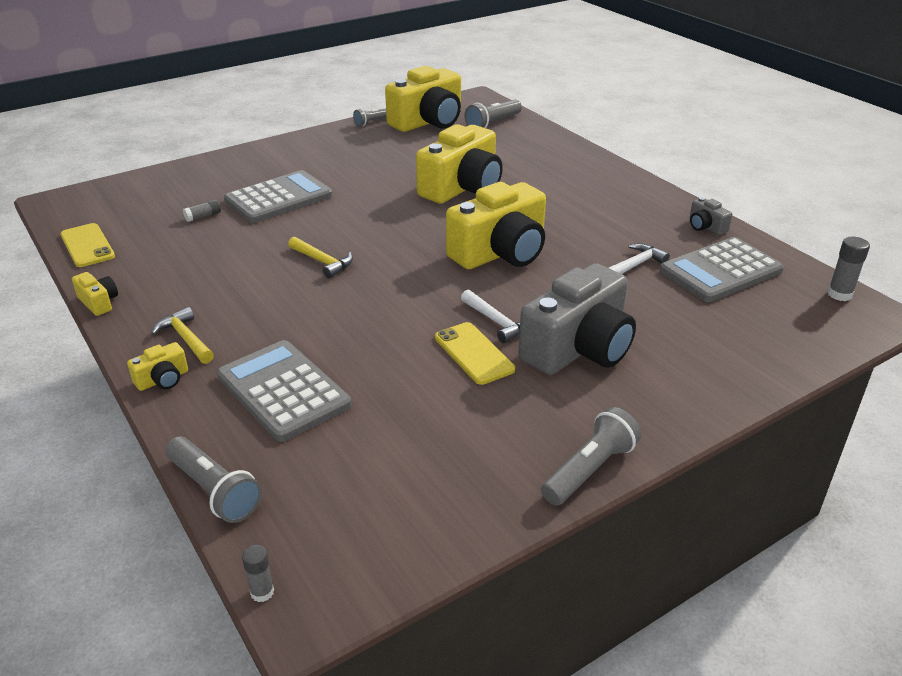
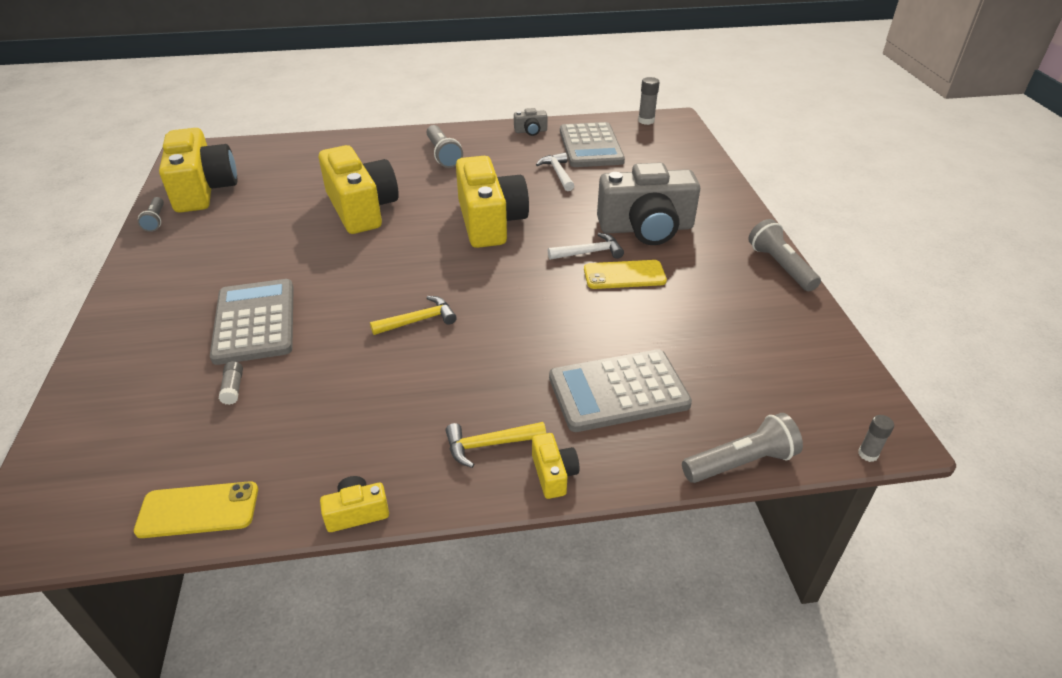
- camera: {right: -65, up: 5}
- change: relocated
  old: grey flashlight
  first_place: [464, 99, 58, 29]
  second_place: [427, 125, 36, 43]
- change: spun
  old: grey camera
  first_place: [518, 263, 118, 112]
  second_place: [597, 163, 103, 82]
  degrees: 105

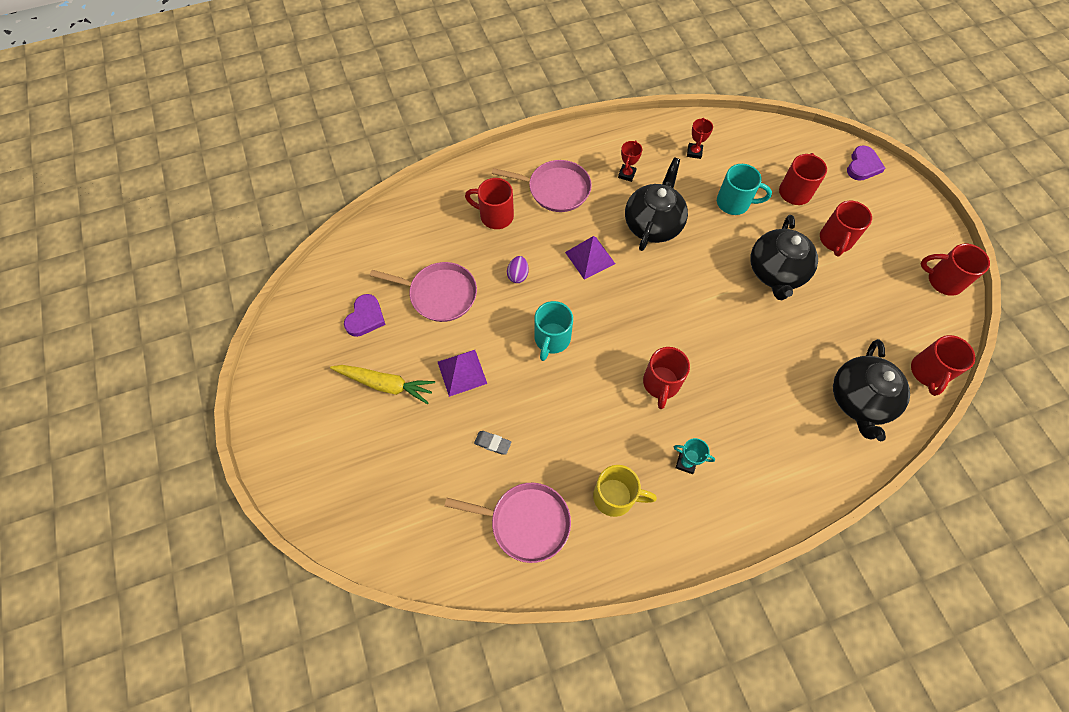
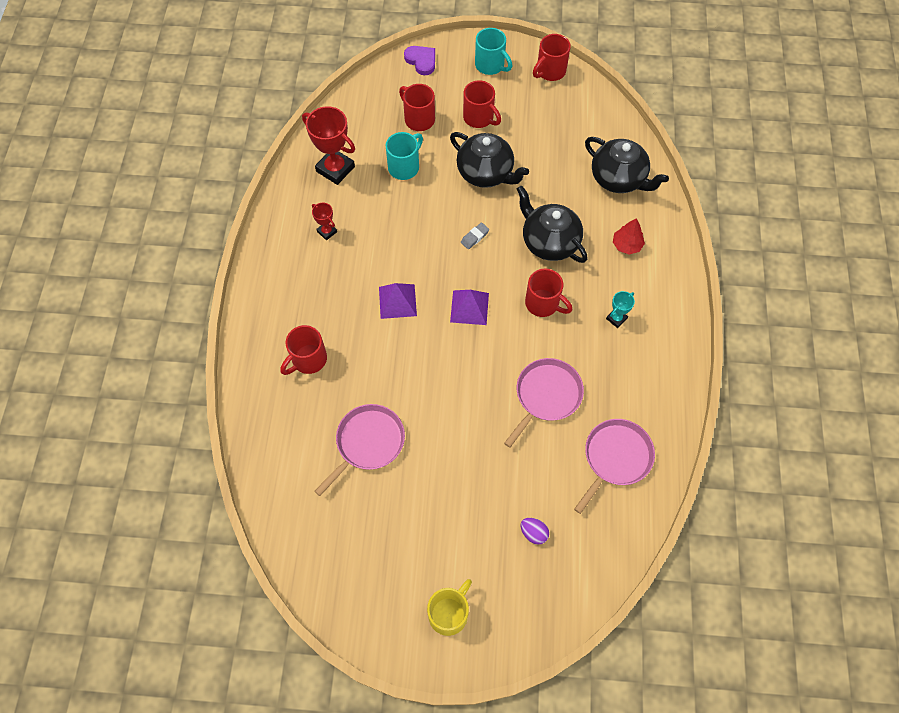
- camera: {right: -65, up: 0}
- change: missing
  old: yellow carrot
  first_place: [330, 365, 105, 39]
- change: missing
  old: purple heart
  first_place: [344, 294, 42, 43]
- change: relocated
  old: purple pyramid
  first_place: [438, 350, 49, 47]
  second_place: [450, 290, 39, 35]
- change: relocated
  old: grey eraser
  first_place: [474, 431, 37, 24]
  second_place: [461, 222, 28, 27]
- change: relocated
  old: pink pan
  first_place: [492, 160, 100, 52]
  second_place: [504, 358, 80, 90]
- change: relocated
  old: purple egg
  first_place: [507, 256, 22, 27]
  second_place: [521, 518, 28, 27]
- change: relocated
  old: turquoise mug
  first_place: [534, 301, 39, 60]
  second_place: [475, 28, 37, 47]
- change: relocated
  old: yellow mug
  first_place: [593, 465, 64, 52]
  second_place: [427, 579, 45, 57]
- change: relocated
  old: black teapot
  first_place: [625, 157, 63, 94]
  second_place: [517, 185, 71, 78]
- change: size
  old: red trophy
  first_place: [687, 118, 26, 41]
  second_place: [302, 106, 53, 79]
  factor: 1.99
- change: missing
  old: red mug
  first_place: [911, 335, 64, 61]
- change: appeared
  new: red tree
  second_place: [613, 218, 32, 37]

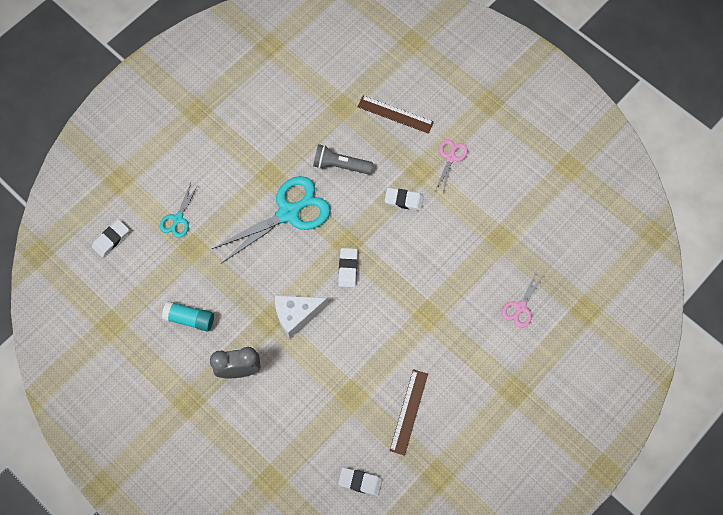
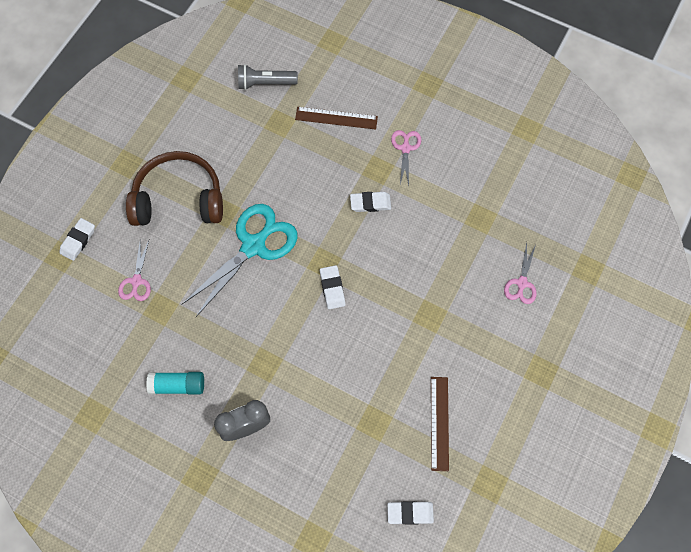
- camera: {right: -15, up: 0}
- change: relocated
  old: white eraser
  first_place: [92, 220, 37, 37]
  second_place: [59, 218, 36, 43]
- change: colour
  old: turquoise scissors
  new: pink scissors
  first_place: [160, 183, 39, 55]
  second_place: [118, 240, 33, 61]
- change: missing
  old: white cheese
  first_place: [275, 295, 53, 43]
- change: relocated
  old: grey flashlight
  first_place: [313, 144, 60, 30]
  second_place: [238, 64, 60, 26]
- change: appeared
  new: brown headphones
  second_place: [126, 151, 97, 75]

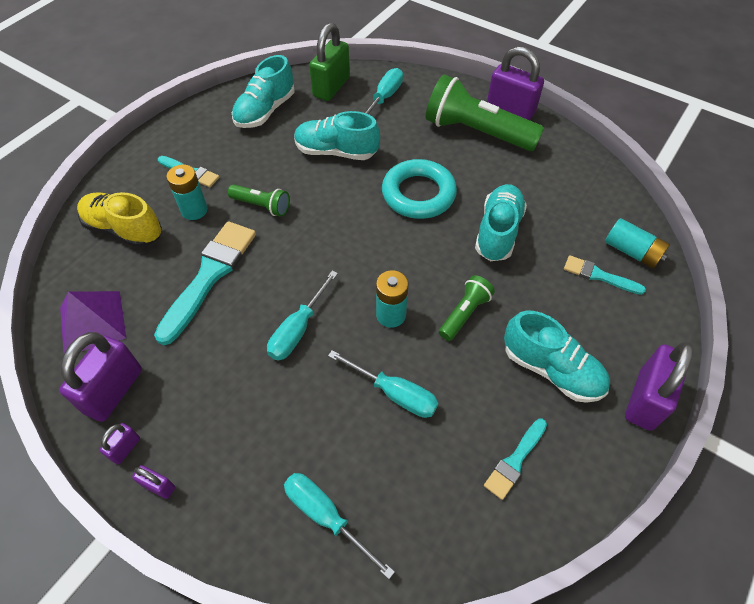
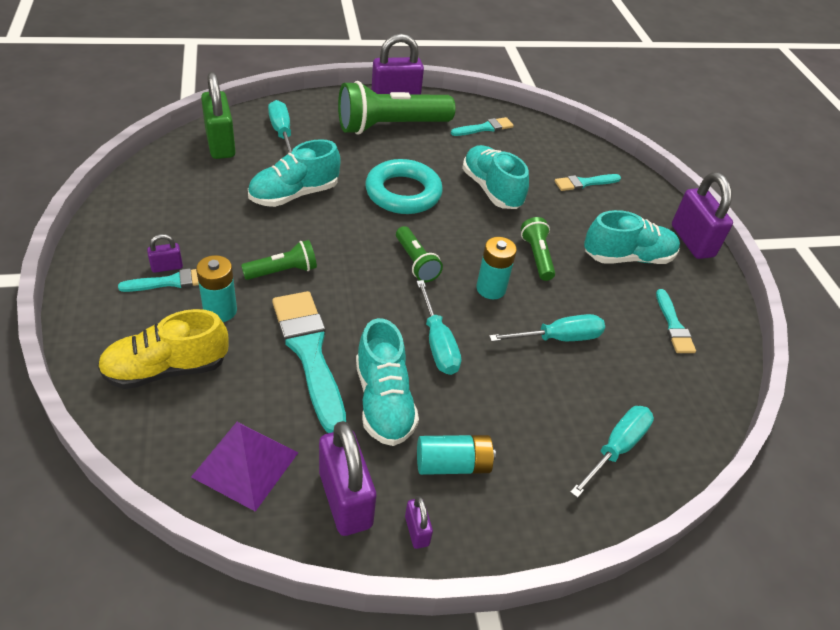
- camera: {right: -50, up: -10}
- change: relocated
  old: purple padlock
  first_place: [132, 465, 43, 34]
  second_place: [147, 234, 36, 39]
- change: relocated
  old: turquoise shoe
  first_place: [232, 55, 63, 73]
  second_place: [356, 318, 63, 128]
- change: spun
  old: turquoise screwdriver
  first_place: [284, 473, 111, 106]
  second_place: [570, 406, 84, 92]
  degrees: 135
- change: relocated
  old: turquoise battery
  first_place: [605, 218, 65, 51]
  second_place: [417, 435, 79, 40]
- change: appeared
  new: green flashlight
  second_place: [396, 226, 47, 56]
- change: appeared
  new: turquoise brush
  second_place: [451, 117, 63, 19]

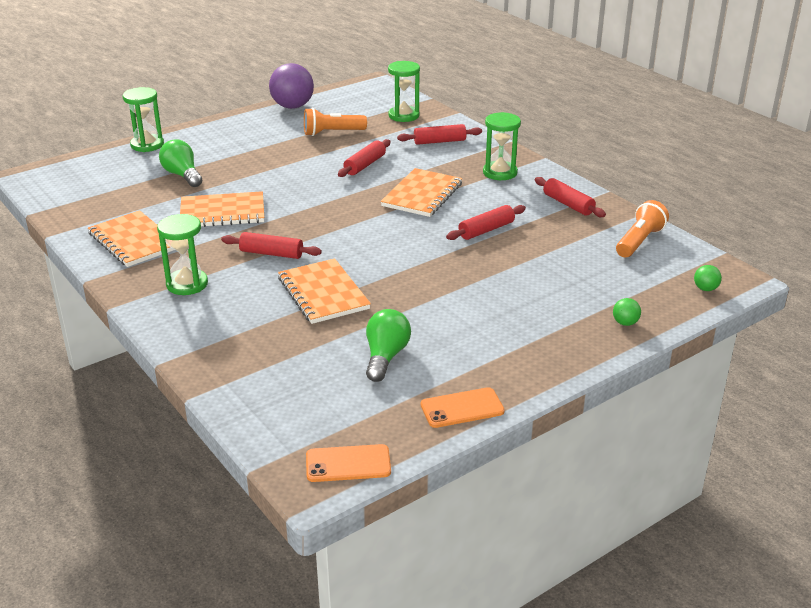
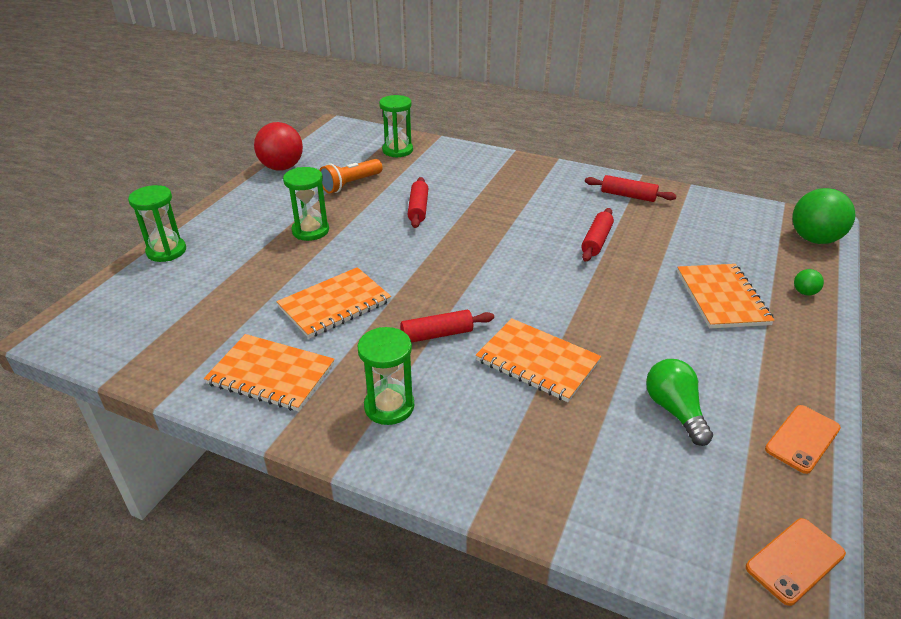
- camera: {right: -30, up: 5}
- change: missing
  old: green light bulb
  first_place: [159, 139, 43, 48]
- change: colour
  old: purple ball
  new: red ball
  first_place: [269, 63, 45, 46]
  second_place: [254, 122, 49, 49]
- change: relocated
  old: orange notebook
  first_place: [381, 168, 81, 49]
  second_place: [677, 264, 98, 64]
- change: missing
  old: red rolling pin
  first_place: [397, 124, 85, 21]
- change: relocated
  old: green hourglass
  first_place: [483, 112, 38, 68]
  second_place: [283, 167, 46, 74]
- change: missing
  old: orange flashlight
  first_place: [616, 200, 53, 57]
- change: size
  old: green ball
  first_place: [694, 265, 28, 26]
  second_place: [792, 188, 63, 56]
  factor: 2.29

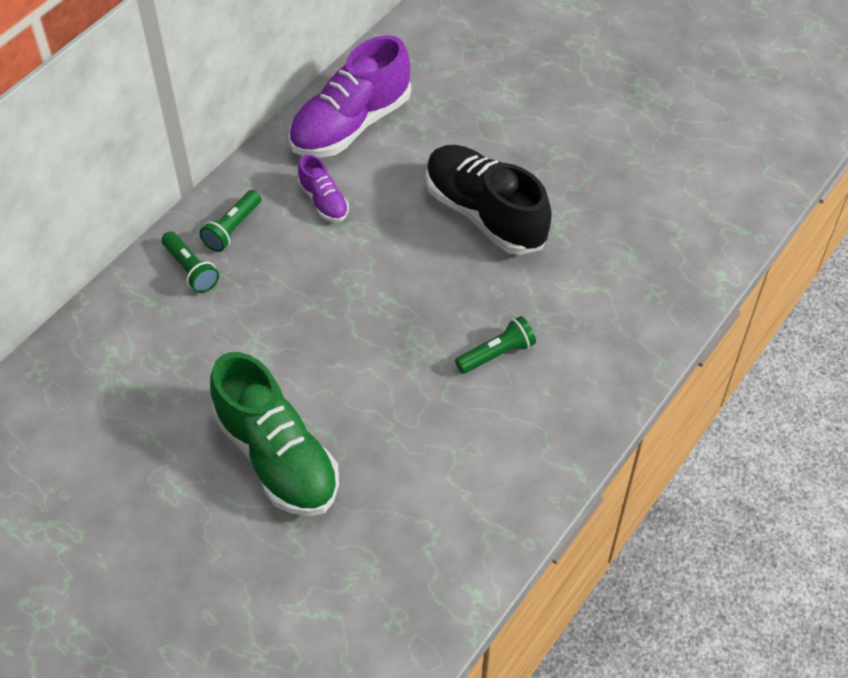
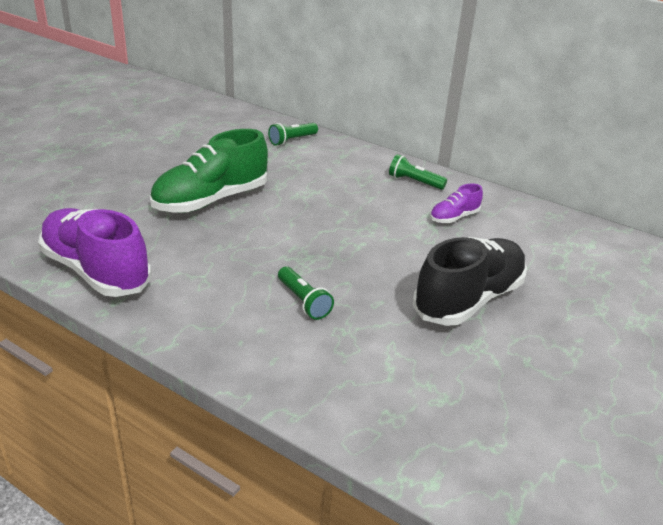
- camera: {right: 85, up: -20}
- change: relocated
  old: green flashlight
  first_place: [161, 231, 58, 62]
  second_place: [268, 123, 50, 23]
- change: relocated
  old: purple shoe
  first_place: [288, 35, 123, 123]
  second_place: [38, 208, 113, 89]

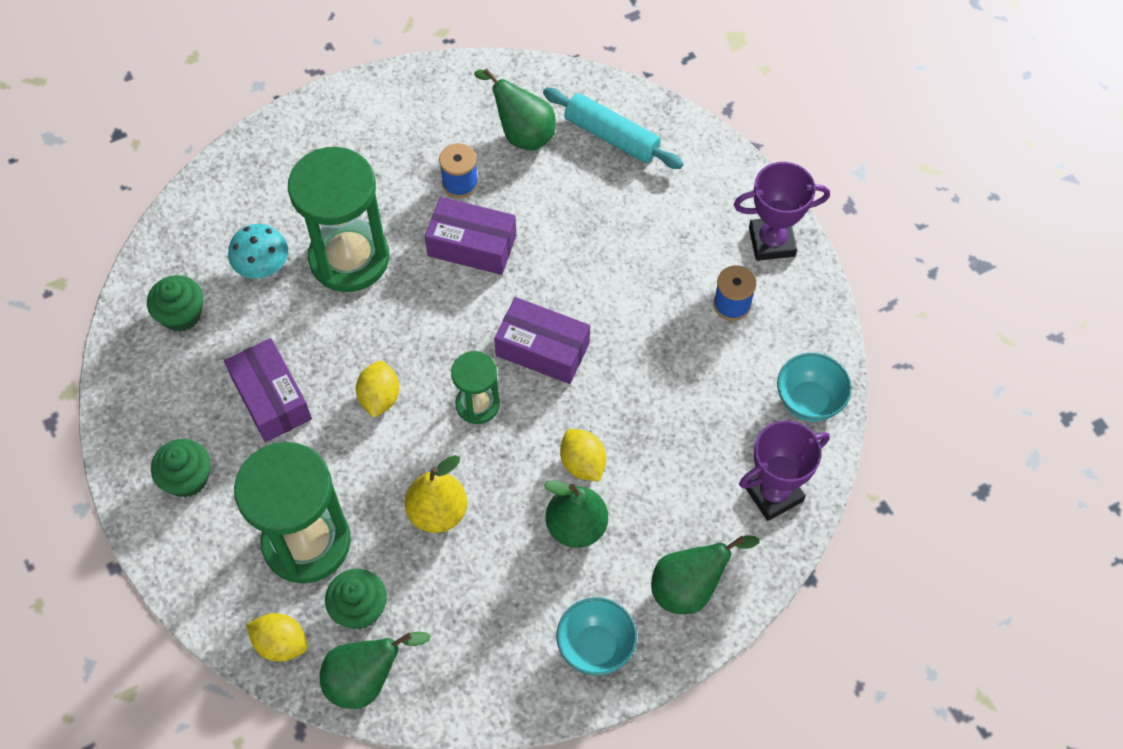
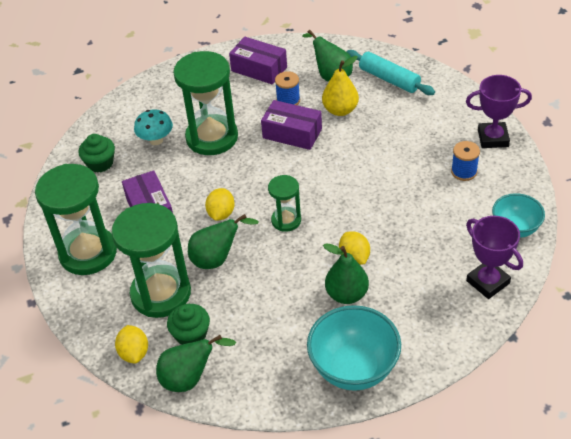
- camera: {right: 10, up: -15}
- change: exchanged
  old: green cupcake
  new: green hourglass
  first_place: [151, 439, 59, 59]
  second_place: [35, 164, 82, 111]
- change: spun
  old: yellow lemon
  first_place: [246, 613, 62, 48]
  second_place: [115, 325, 33, 39]
  degrees: 45
- change: relocated
  old: yellow pear
  first_place: [405, 455, 62, 78]
  second_place: [322, 56, 37, 60]
- change: relocated
  old: purple box
  first_place: [494, 297, 96, 87]
  second_place: [229, 37, 58, 47]
- change: size
  old: turquoise bowl
  first_place: [556, 597, 81, 79]
  second_place: [307, 305, 94, 86]
  factor: 1.61
- change: relocated
  old: green pear
  first_place: [651, 535, 108, 79]
  second_place: [188, 214, 71, 55]
- change: spun
  old: purple trophy
  first_place: [739, 420, 91, 101]
  second_place: [466, 216, 57, 83]
  degrees: 75

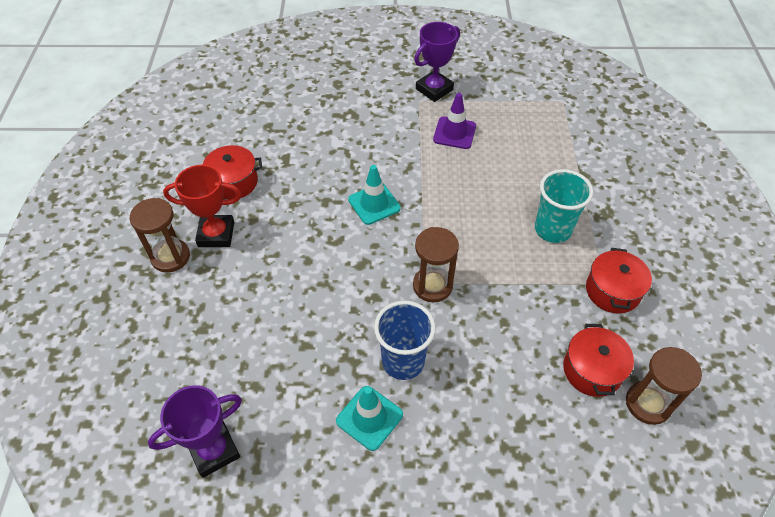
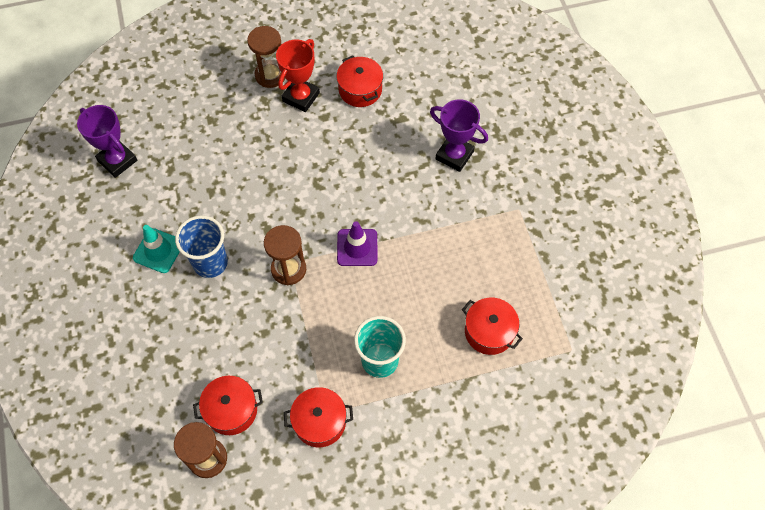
- camera: {right: 75, up: 10}
- change: spun
  old: red trophy
  first_place: [163, 165, 78, 82]
  second_place: [276, 39, 44, 73]
  degrees: 45
- change: missing
  old: turquoise traffic cone
  first_place: [348, 165, 53, 60]
- change: relocated
  old: purple trophy
  first_place: [414, 22, 46, 80]
  second_place: [430, 99, 58, 73]
- change: relocated
  old: purple traffic cone
  first_place: [433, 93, 43, 56]
  second_place: [337, 221, 40, 45]
- change: appeared
  new: red pot
  second_place: [462, 298, 61, 57]

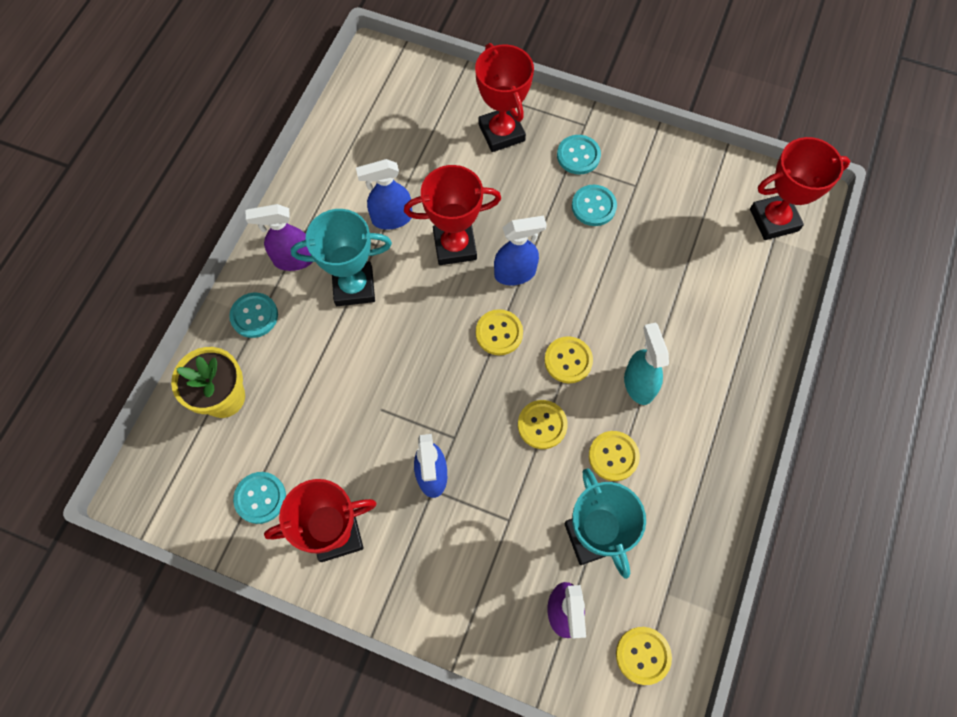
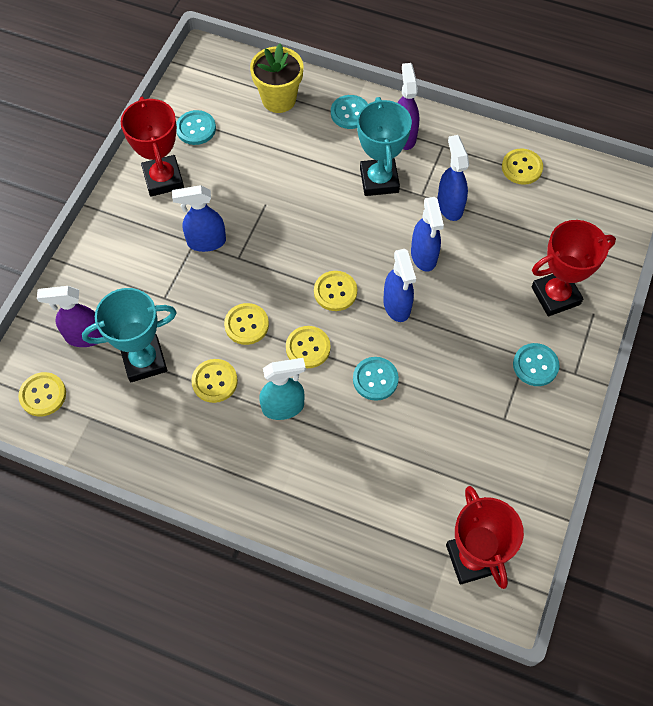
- camera: {right: 90, up: -5}
- change: exchanged
  old: red trophy
  new: blue spray bottle
  first_place: [404, 165, 97, 100]
  second_place: [411, 197, 33, 75]
- change: relocated
  old: turquoise button
  first_place: [572, 185, 45, 41]
  second_place: [353, 357, 46, 44]
- change: appeared
  new: yellow button
  second_place: [502, 148, 41, 37]

